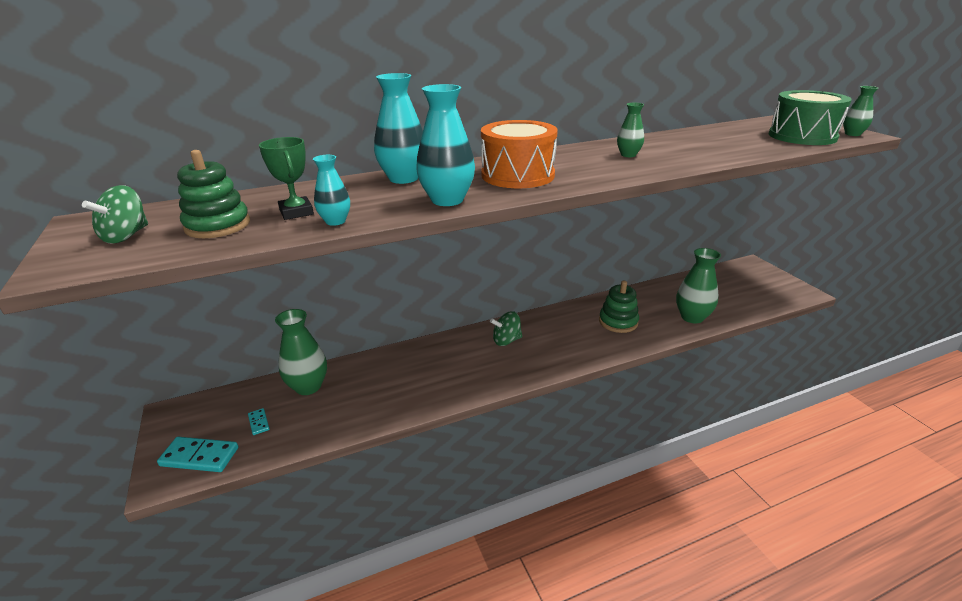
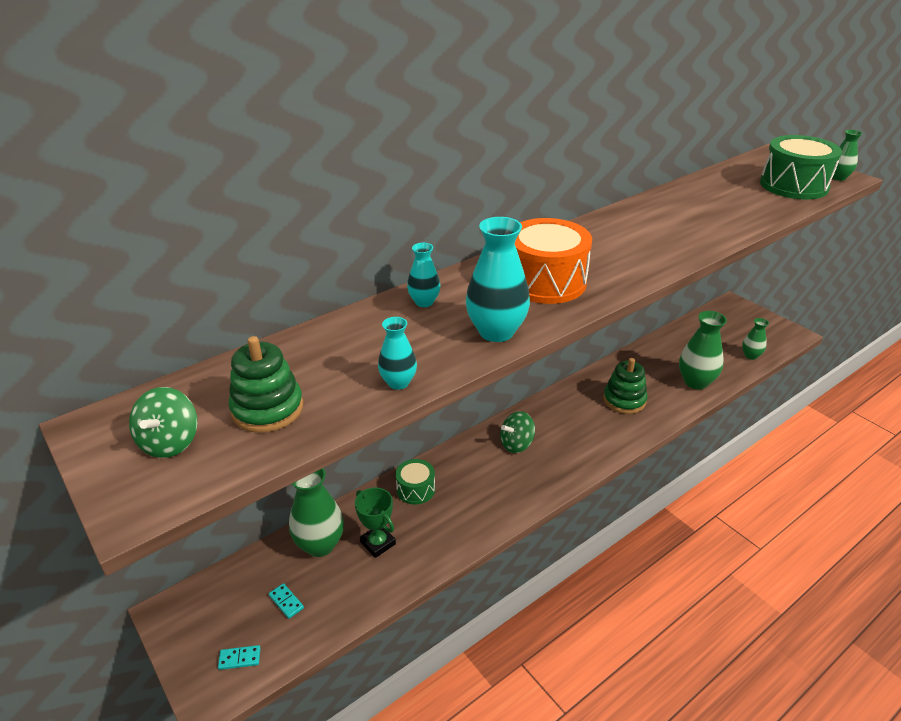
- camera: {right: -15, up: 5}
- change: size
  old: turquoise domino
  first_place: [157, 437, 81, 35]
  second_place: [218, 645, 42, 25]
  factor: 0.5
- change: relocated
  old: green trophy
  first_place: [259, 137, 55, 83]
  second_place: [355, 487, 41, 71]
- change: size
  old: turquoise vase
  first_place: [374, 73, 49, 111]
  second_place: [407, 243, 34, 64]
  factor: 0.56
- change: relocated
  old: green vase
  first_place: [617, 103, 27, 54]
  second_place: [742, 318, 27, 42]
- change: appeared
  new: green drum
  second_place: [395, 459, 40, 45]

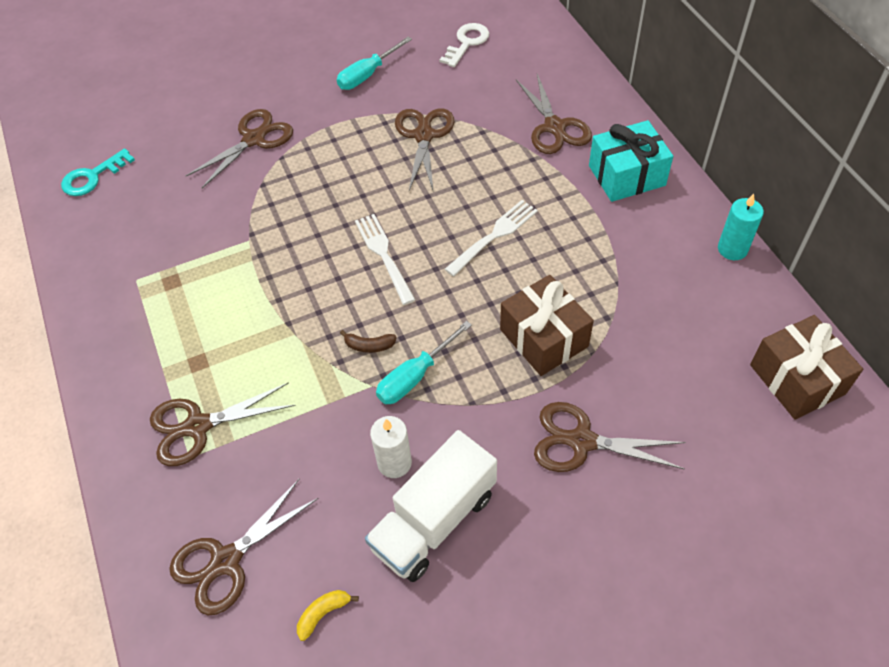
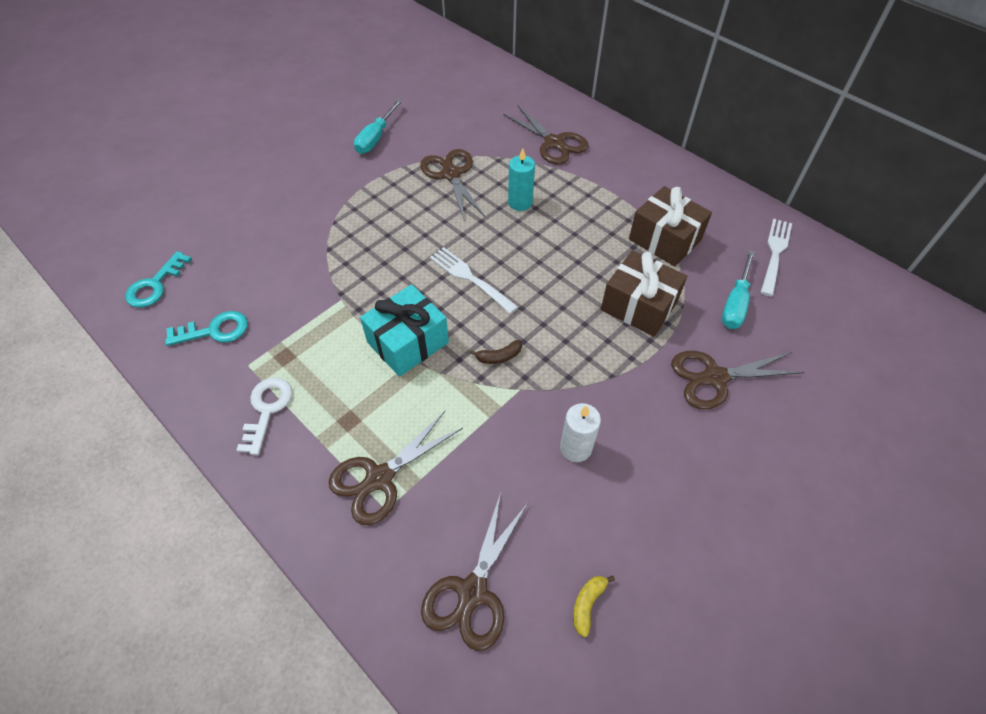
- camera: {right: -25, up: 0}
- change: missing
  old: brown scissors
  first_place: [186, 109, 107, 79]
- change: missing
  old: white truck
  first_place: [365, 430, 132, 152]
- change: relocated
  old: turquoise screwdriver
  first_place: [376, 321, 96, 83]
  second_place: [722, 250, 33, 79]
- change: relocated
  old: white key
  first_place: [440, 23, 49, 44]
  second_place: [236, 378, 56, 77]
- change: relocated
  old: white fork
  first_place: [445, 200, 93, 76]
  second_place: [761, 218, 31, 78]
- change: relocated
  old: turquoise gift
  first_place: [589, 120, 84, 82]
  second_place: [360, 284, 89, 93]
- change: relocated
  old: turquoise candle
  first_place: [718, 194, 46, 66]
  second_place: [508, 148, 27, 63]
- change: relocated
  old: brown gift
  first_place: [750, 315, 113, 104]
  second_place: [629, 186, 83, 81]
- change: appeared
  new: turquoise key
  second_place: [165, 311, 83, 35]

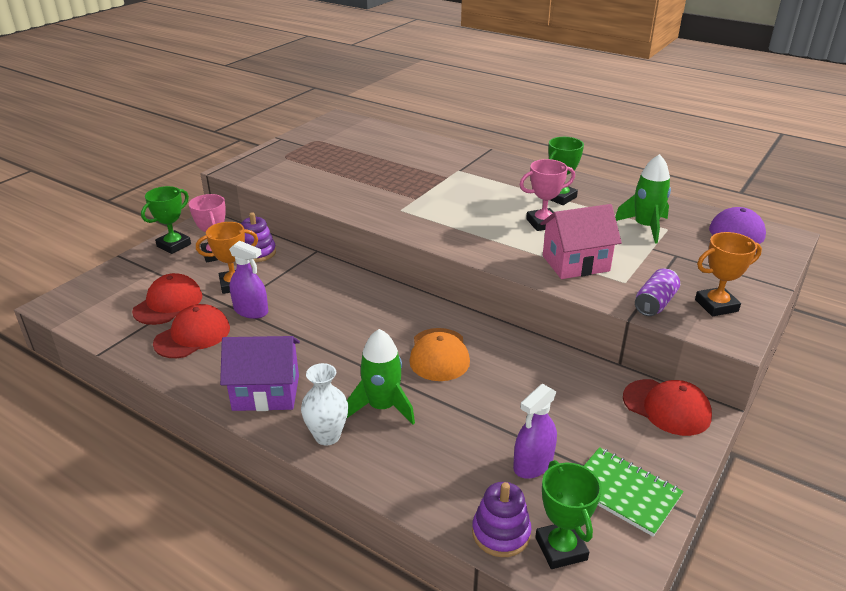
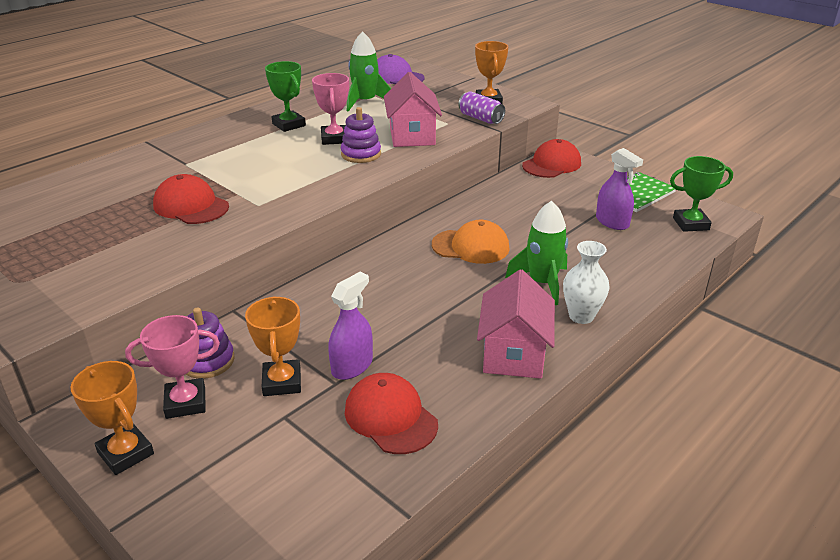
- camera: {right: -80, up: 0}
- change: relocated
  old: red cap
  first_place: [132, 273, 70, 52]
  second_place: [153, 174, 76, 50]
- change: colour
  old: green trophy
  new: orange trophy
  first_place: [141, 186, 50, 68]
  second_place: [71, 361, 83, 114]
- change: colour
  old: purple house
  new: pink house
  first_place: [220, 336, 80, 75]
  second_place: [477, 269, 78, 110]
- change: relocated
  old: purple stacking toy
  first_place: [472, 482, 60, 75]
  second_place: [341, 107, 40, 56]

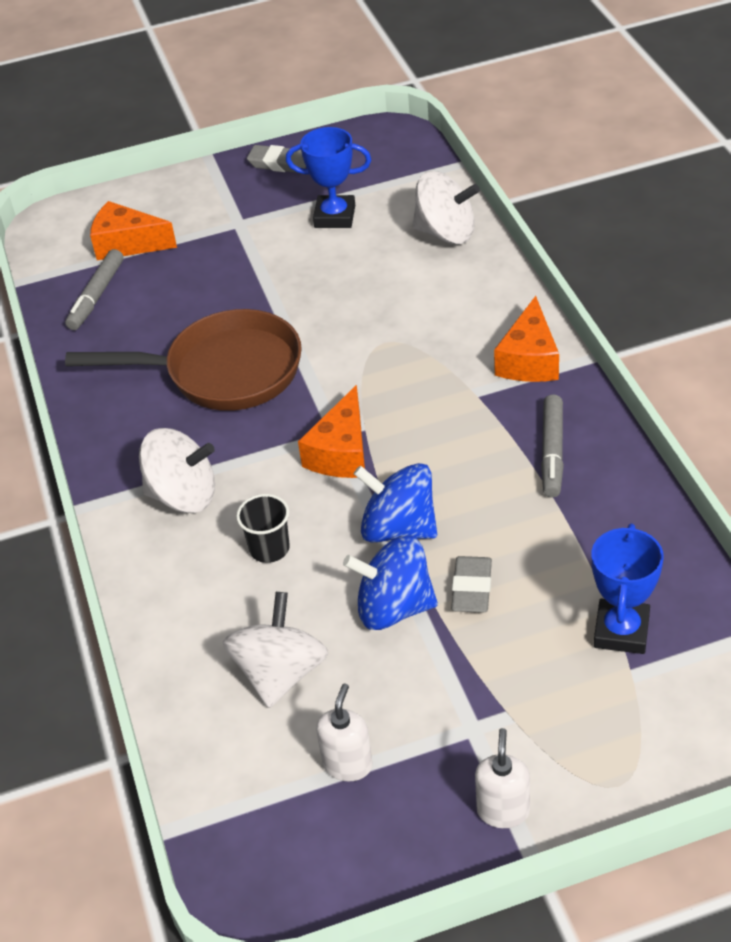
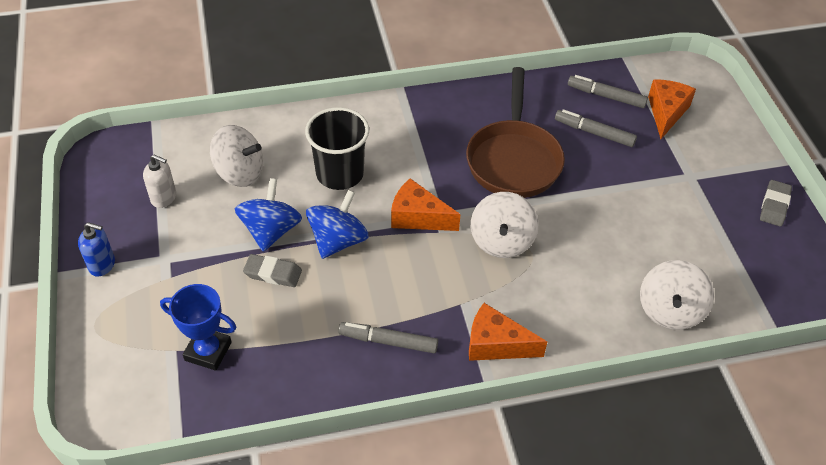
- camera: {right: 90, up: 5}
- change: relocated
  old: white spinning top
  first_place: [139, 428, 76, 85]
  second_place: [471, 192, 67, 66]
- change: size
  old: black cup
  first_place: [236, 494, 54, 69]
  second_place: [305, 107, 64, 83]
  factor: 1.81
- change: missing
  old: blue trophy
  first_place: [286, 127, 85, 101]
- change: colour
  old: white soap dispenser
  new: blue soap dispenser
  first_place: [475, 728, 55, 100]
  second_place: [78, 222, 37, 55]
- change: appeared
  new: grey marker
  second_place: [555, 109, 82, 38]

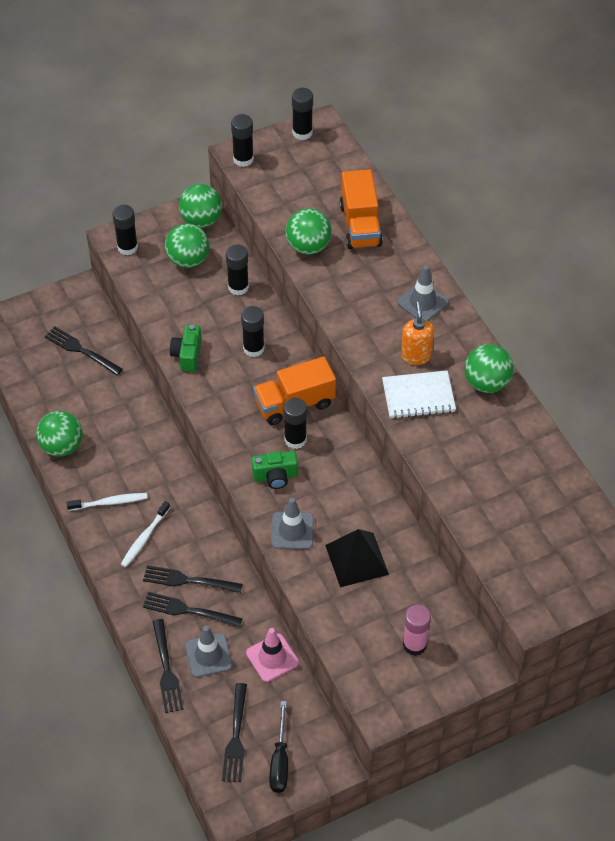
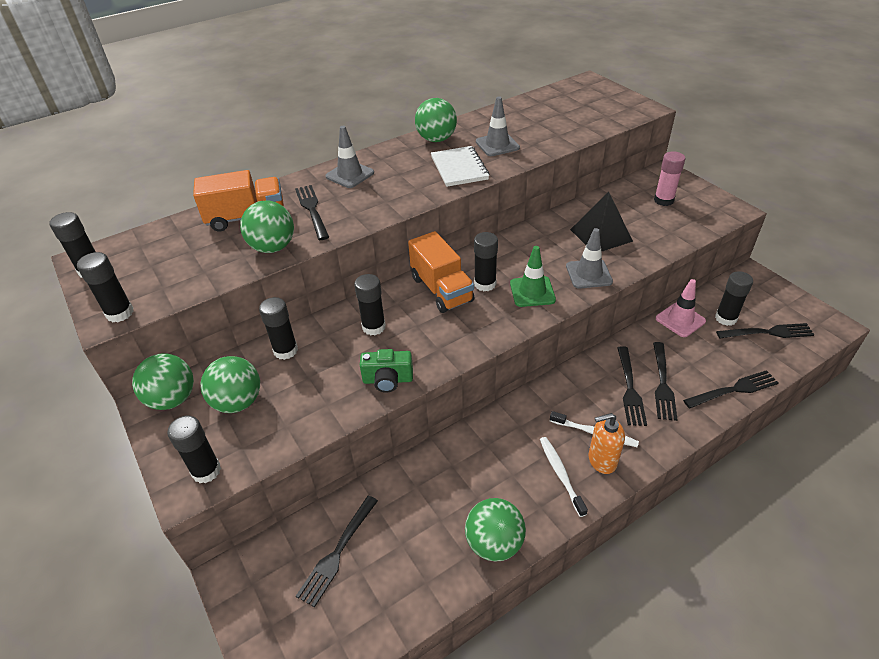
- camera: {right: -95, up: -10}
- change: relocated
  old: grey traffic cone
  first_place: [185, 626, 48, 51]
  second_place: [476, 96, 44, 60]
- change: exchanged
  old: green camera
  new: green traffic cone
  first_place: [252, 451, 46, 38]
  second_place: [510, 246, 46, 61]
- change: missing
  old: black screwdriver
  first_place: [269, 701, 19, 92]
- change: relocated
  old: orange soap dispenser
  first_place: [401, 302, 33, 63]
  second_place: [589, 413, 36, 61]
- change: appeared
  new: black fork
  second_place: [295, 185, 34, 55]
- change: appeared
  new: black glue stick
  second_place: [715, 271, 38, 55]

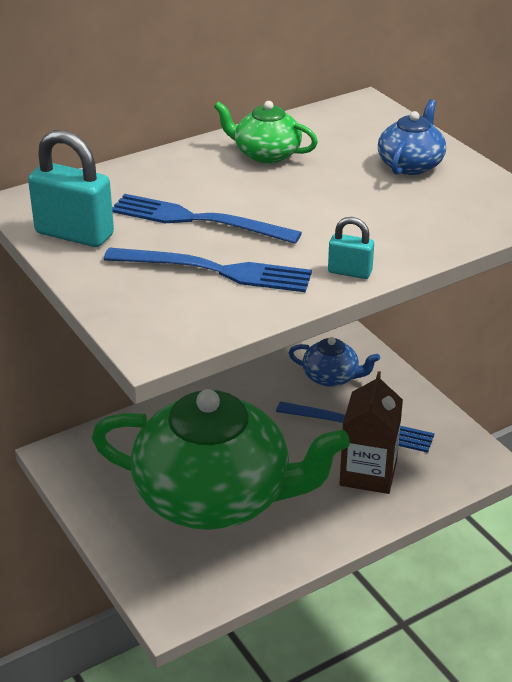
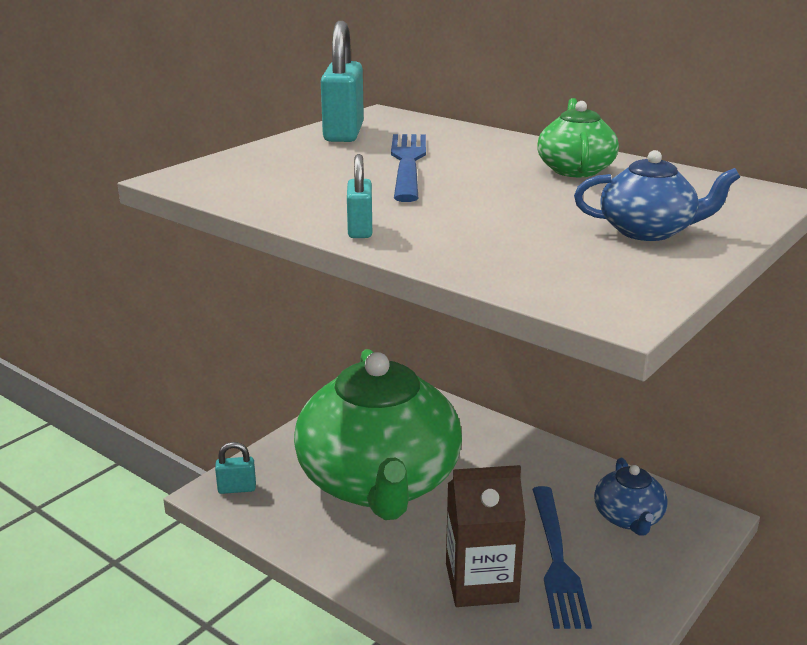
- camera: {right: 70, up: -10}
- change: missing
  old: blue fork
  first_place: [104, 247, 208, 45]
- change: appeared
  new: turquoise padlock
  second_place: [215, 442, 41, 52]

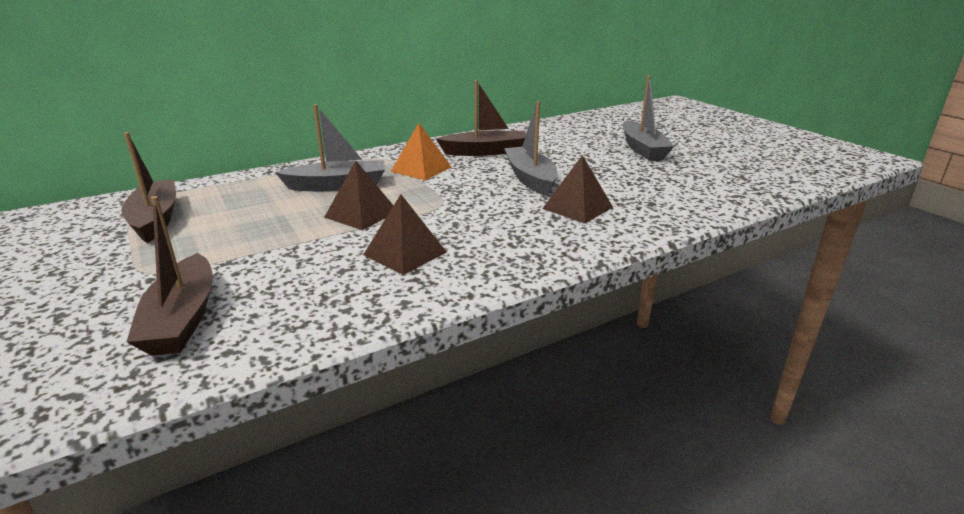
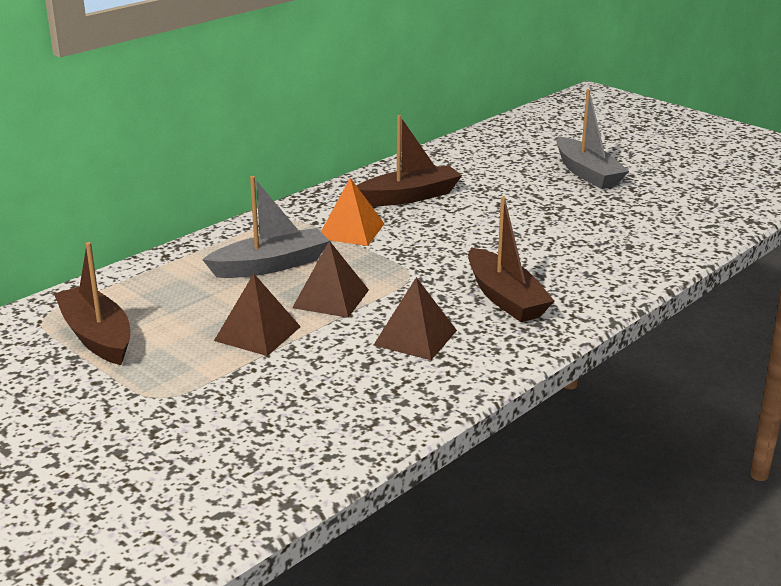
- camera: {right: -15, up: 0}
- change: relocated
  old: brown boat
  first_place: [127, 196, 86, 160]
  second_place: [468, 197, 86, 125]
- change: missing
  old: grey boat
  first_place: [504, 101, 54, 95]
- change: relocated
  old: brown pyramid
  first_place: [542, 155, 71, 68]
  second_place: [214, 274, 87, 82]

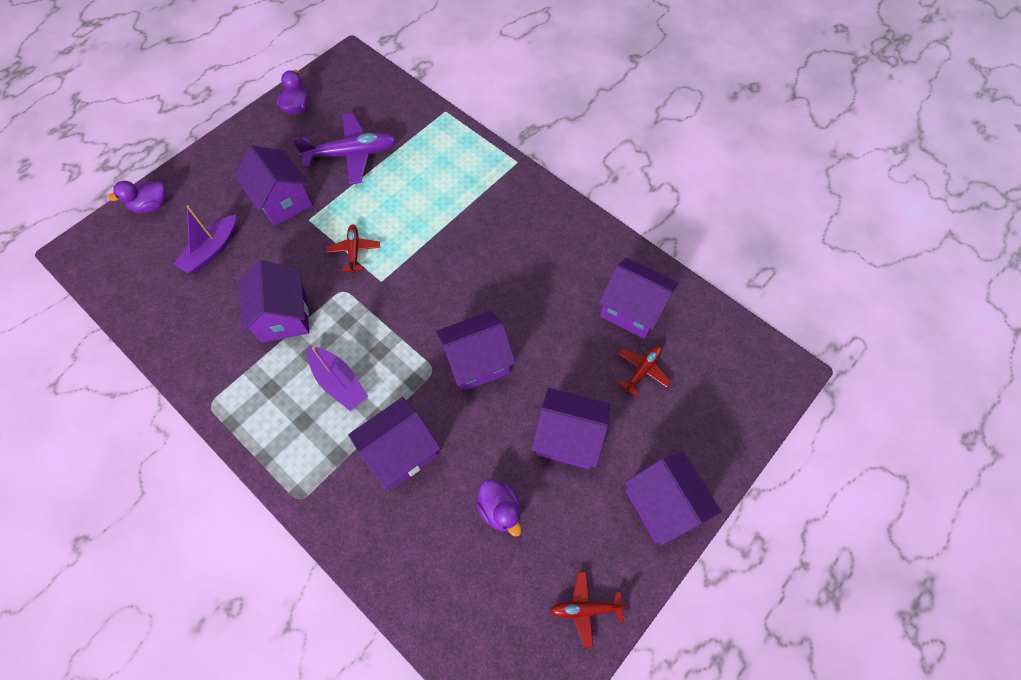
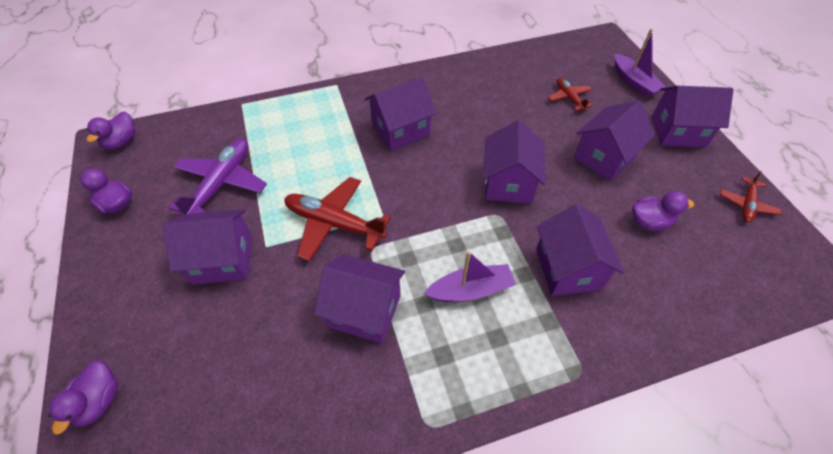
- camera: {right: -60, up: -10}
- change: relocated
  old: purple boat
  first_place: [174, 205, 62, 68]
  second_place: [614, 29, 52, 68]
- change: size
  old: red plane
  first_place: [326, 224, 54, 50]
  second_place: [284, 177, 107, 84]
  factor: 1.82
- change: relocated
  old: purple house
  first_place: [599, 258, 79, 81]
  second_place: [365, 77, 71, 74]
- change: appeared
  new: purple duck
  second_place: [86, 111, 50, 39]

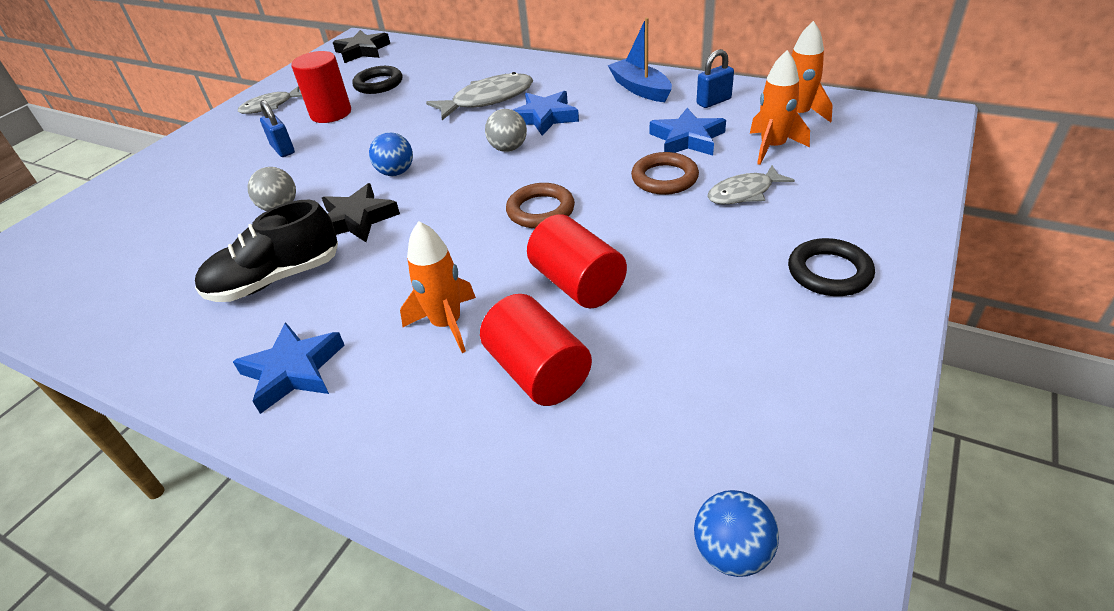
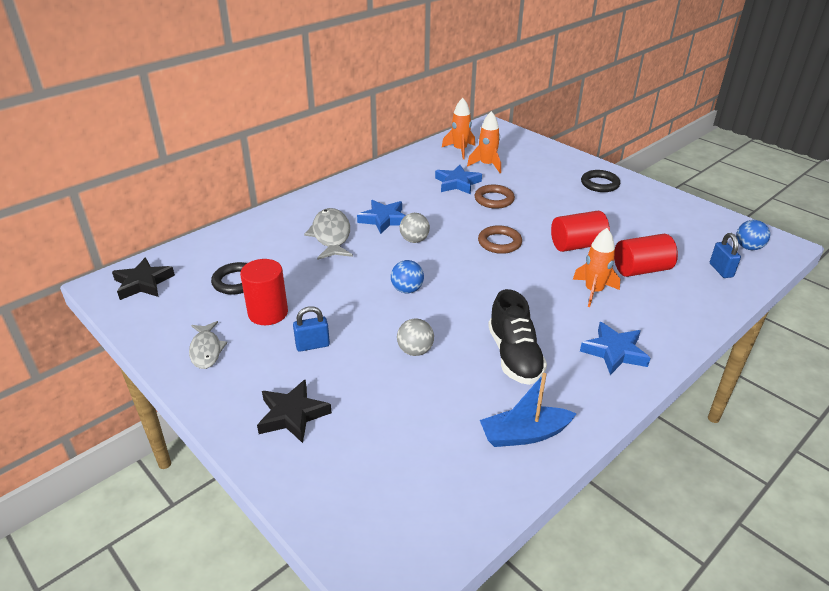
- camera: {right: -75, up: -5}
- change: relocated
  old: black star
  first_place: [322, 183, 78, 59]
  second_place: [257, 379, 75, 64]
- change: relocated
  old: blue boat
  first_place: [608, 18, 64, 84]
  second_place: [480, 373, 97, 74]
- change: relocated
  old: blue padlock
  first_place: [696, 49, 38, 59]
  second_place: [710, 233, 31, 45]
- change: missing
  old: grey fish
  first_place: [707, 165, 88, 39]

